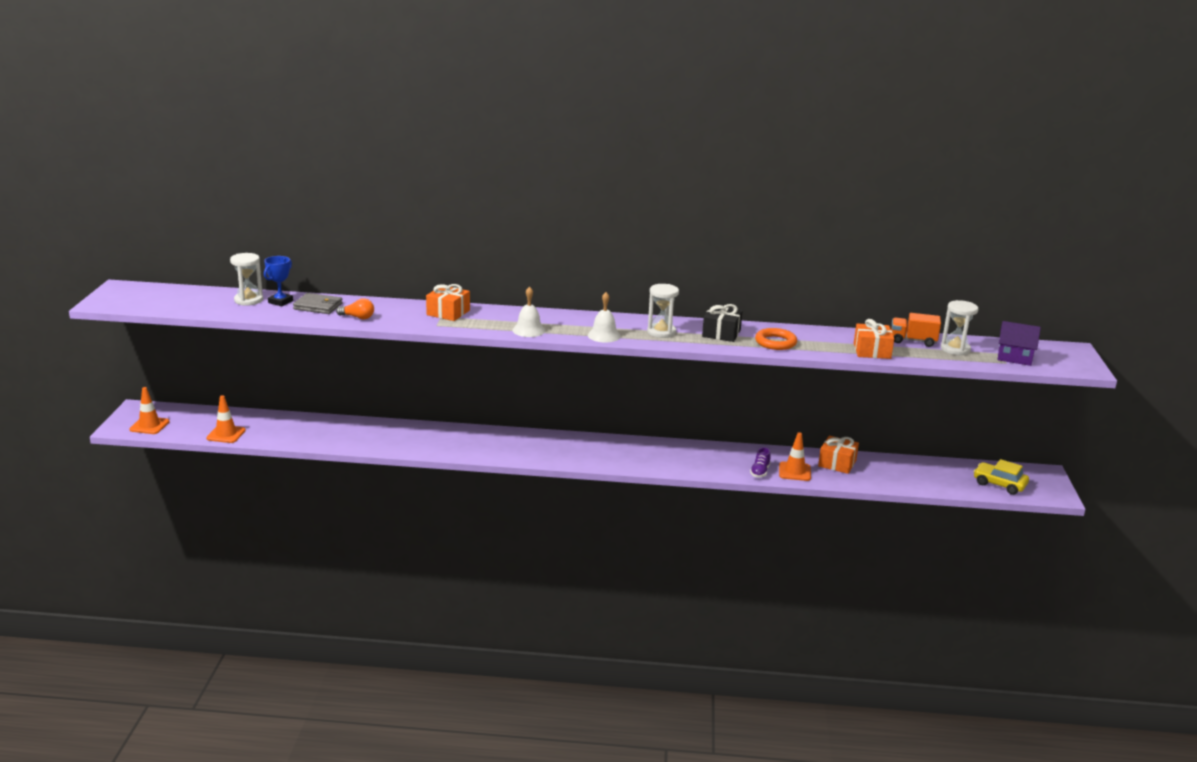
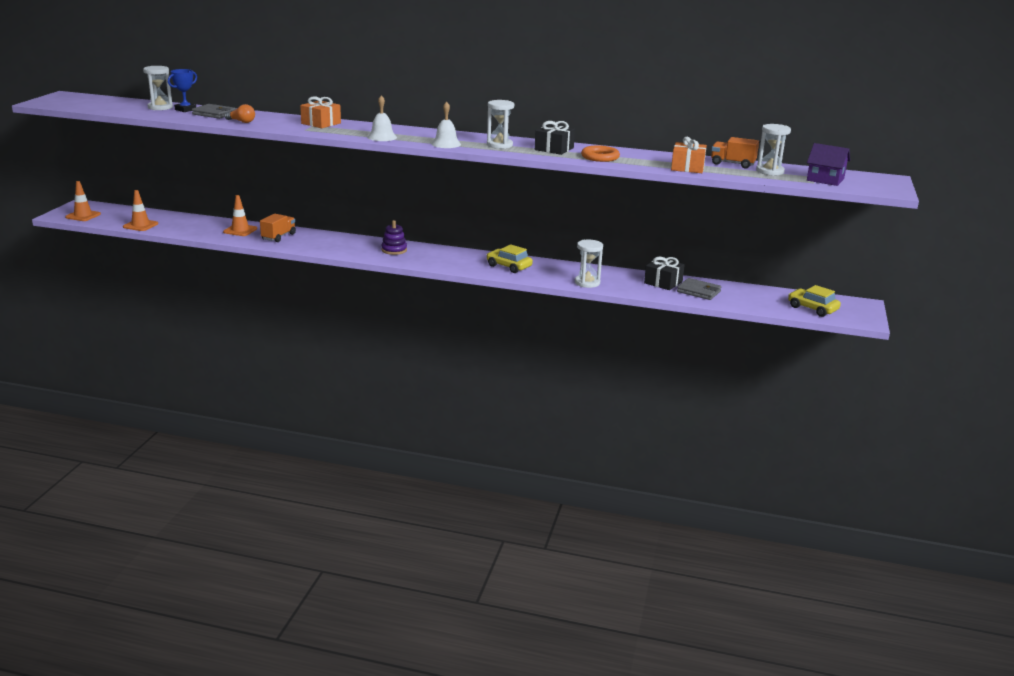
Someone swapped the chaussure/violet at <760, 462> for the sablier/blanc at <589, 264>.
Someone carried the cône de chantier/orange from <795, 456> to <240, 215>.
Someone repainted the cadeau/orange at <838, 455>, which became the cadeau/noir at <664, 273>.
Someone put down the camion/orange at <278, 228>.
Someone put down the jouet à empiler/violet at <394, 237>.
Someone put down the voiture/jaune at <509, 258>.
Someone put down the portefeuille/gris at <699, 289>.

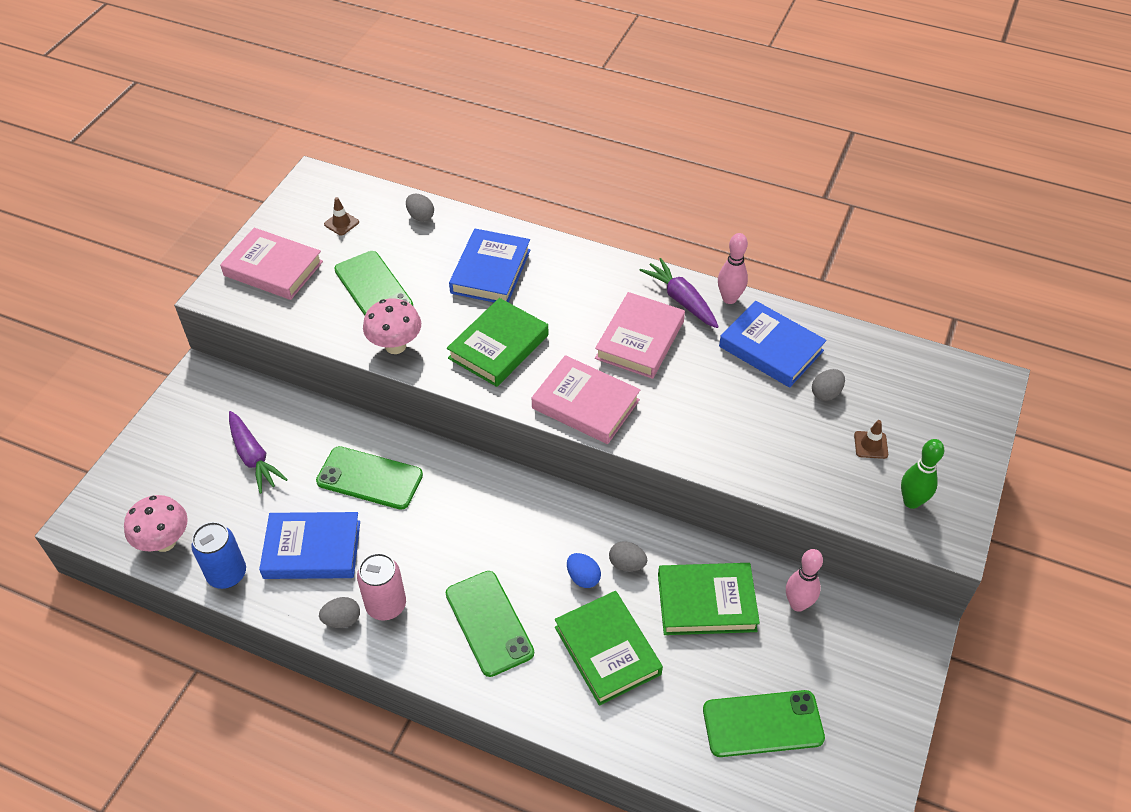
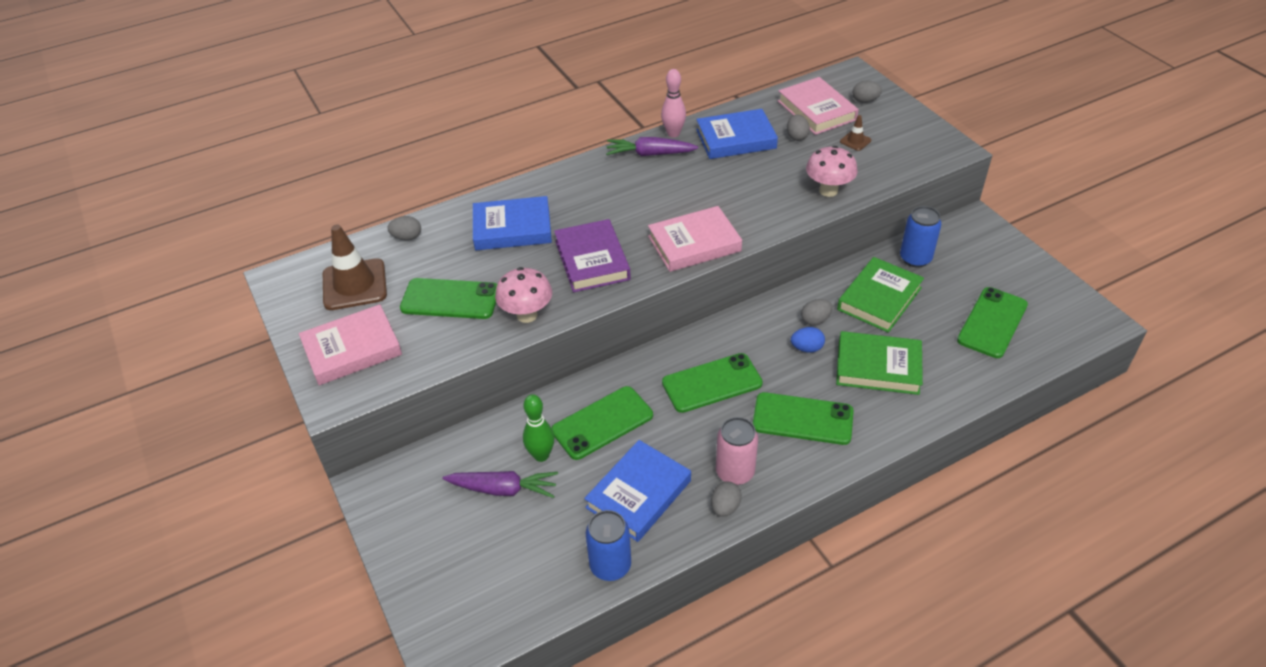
Someone carried the champignon/rose from <156, 523> to <832, 171>.
Someone scaled the cône de chantier/marron at <341, 216> by 2.21.
Someone repainted the livre/vert at <497, 342>, which became the livre/violet at <592, 255>.
Someone rotated the livre/bleu at <489, 266> by 60 degrees counterclockwise.
Someone carried the livre/rose from <640, 335> to <818, 106>.
Someone swapped the quille/rose at <804, 580> for the canette/bleu at <921, 237>.
Someone carried the quille/vert from <922, 474> to <538, 428>.
Someone put down the téléphone/vert at <712, 383>.
Someone put down the œuf/gris at <867, 92>.

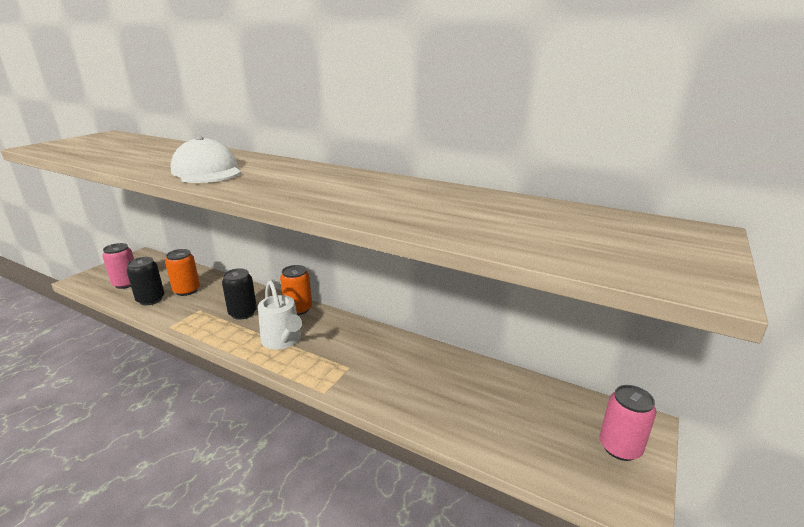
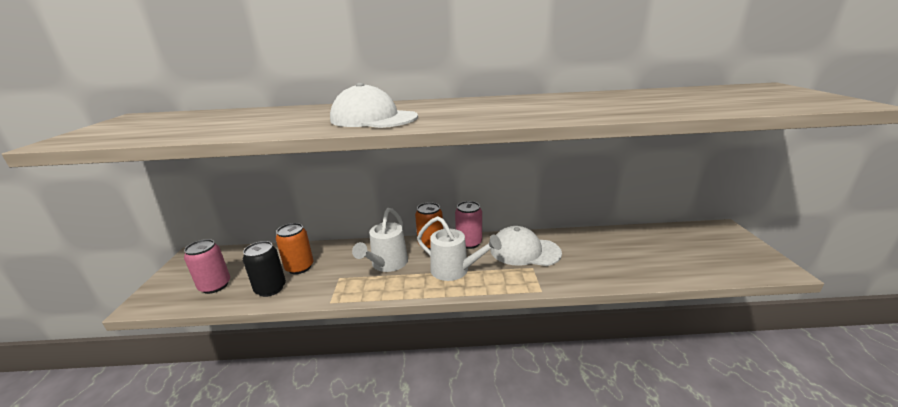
Someone swapped the canette/noir at <239, 294> for the arrosoir/blanc at <380, 240>.
Someone carried the canette/rose from <627, 423> to <468, 225>.
Someone put down the casquette/blanc at <526, 246>.

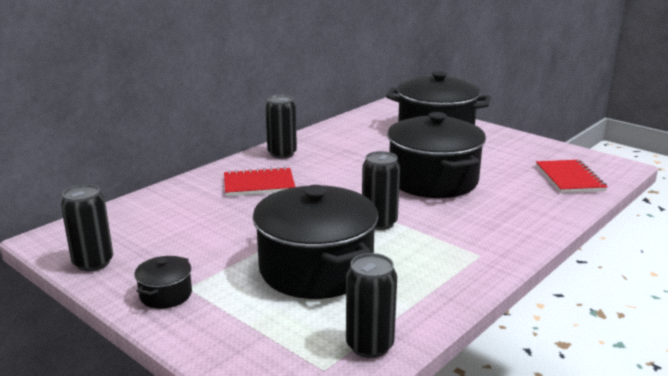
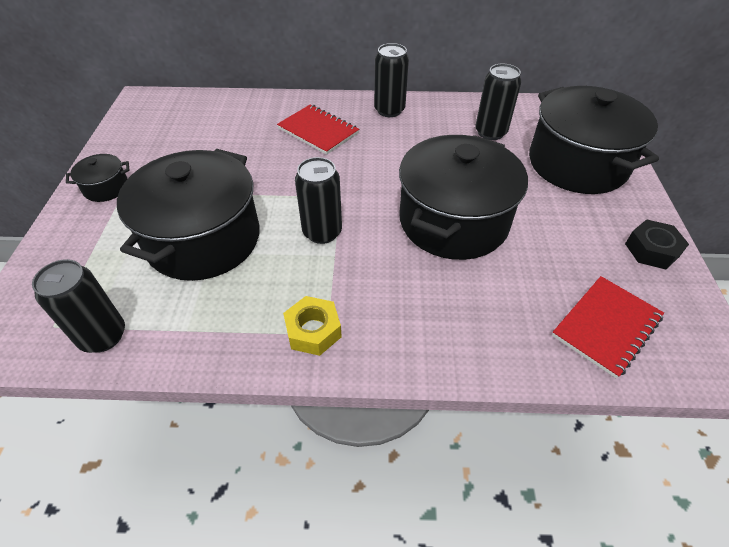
Someone carried the canette/noir from <87, 227> to <498, 102>.
Someone put down the écrou/jaune at <312, 326>.
Someone put down the écrou/noir at <657, 244>.

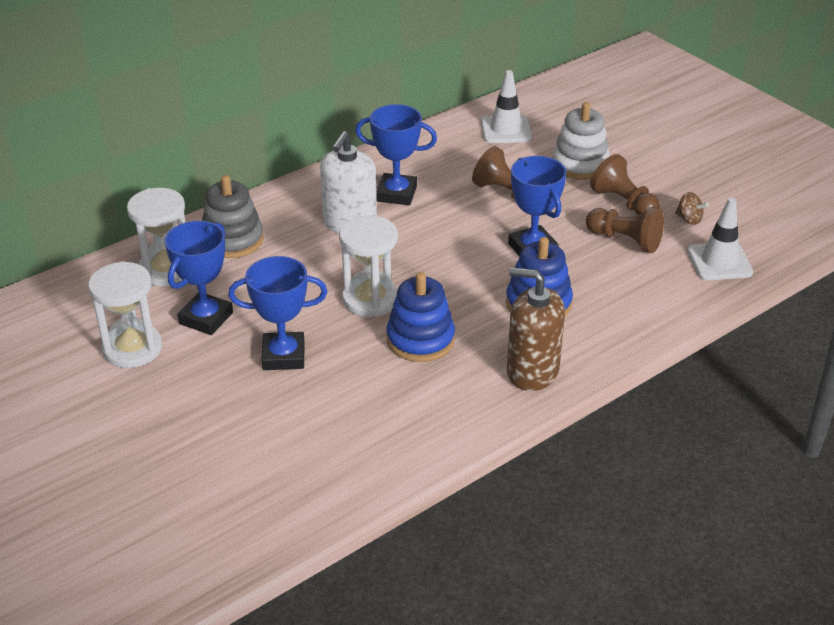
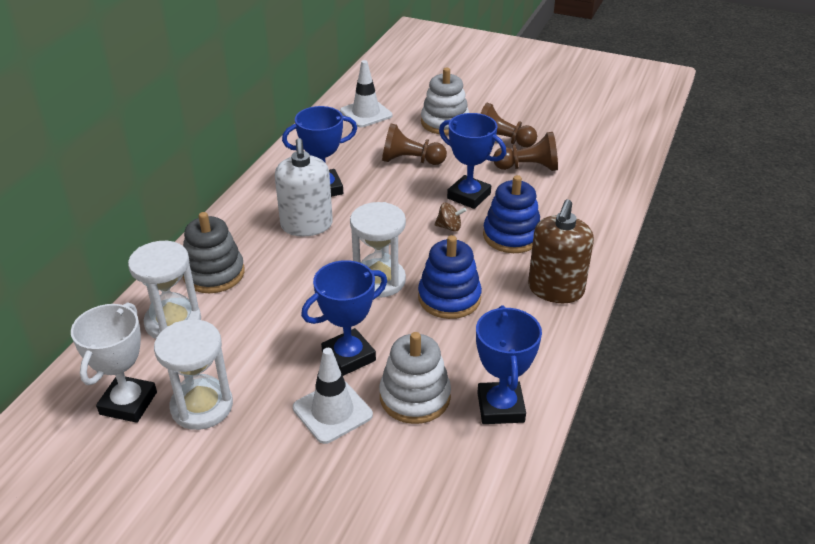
Someone carried the trophée/bleu from <199, 278> to <509, 365>.
Someone rotated the distributeur de savon/marron at <536, 329> by 60 degrees counterclockwise.
Someone carried the toupie/marron from <692, 208> to <451, 217>.
Someone carried the cône de chantier/blanc from <720, 239> to <333, 396>.
Someone put down the trophée/blanc at <114, 363>.
Someone put down the jouet à empiler/blanc at <415, 378>.

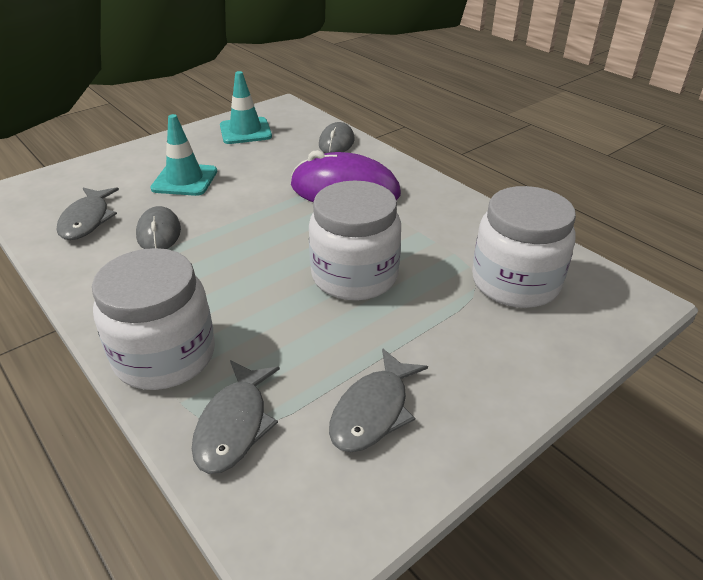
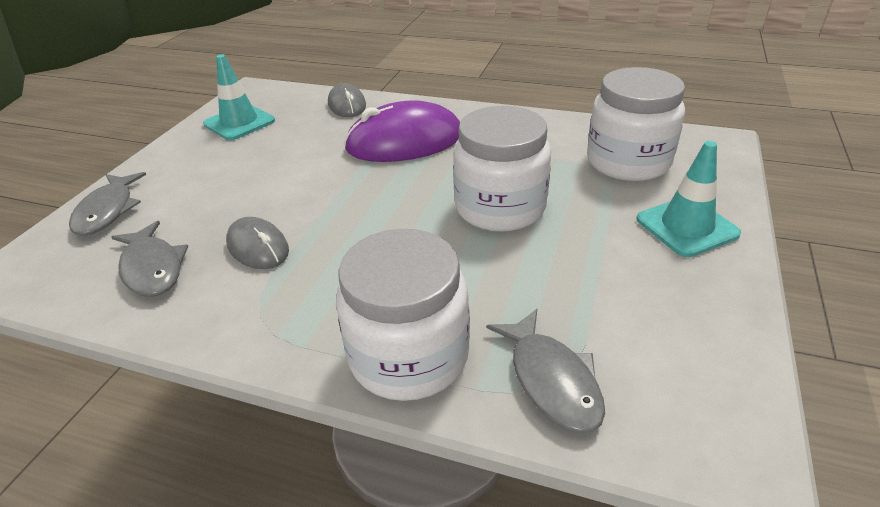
Someone carried the cône de chantier/turquoise from <183, 155> to <688, 199>.
Someone carried the poisson/gris from <378, 400> to <107, 204>.

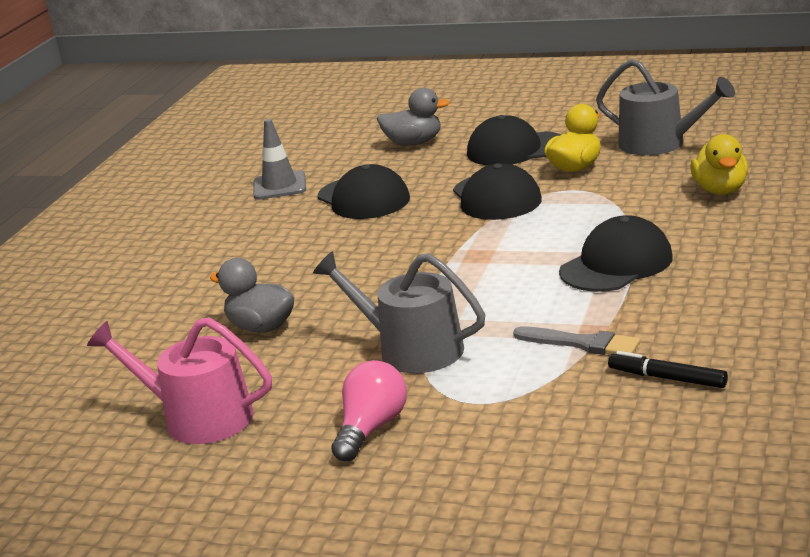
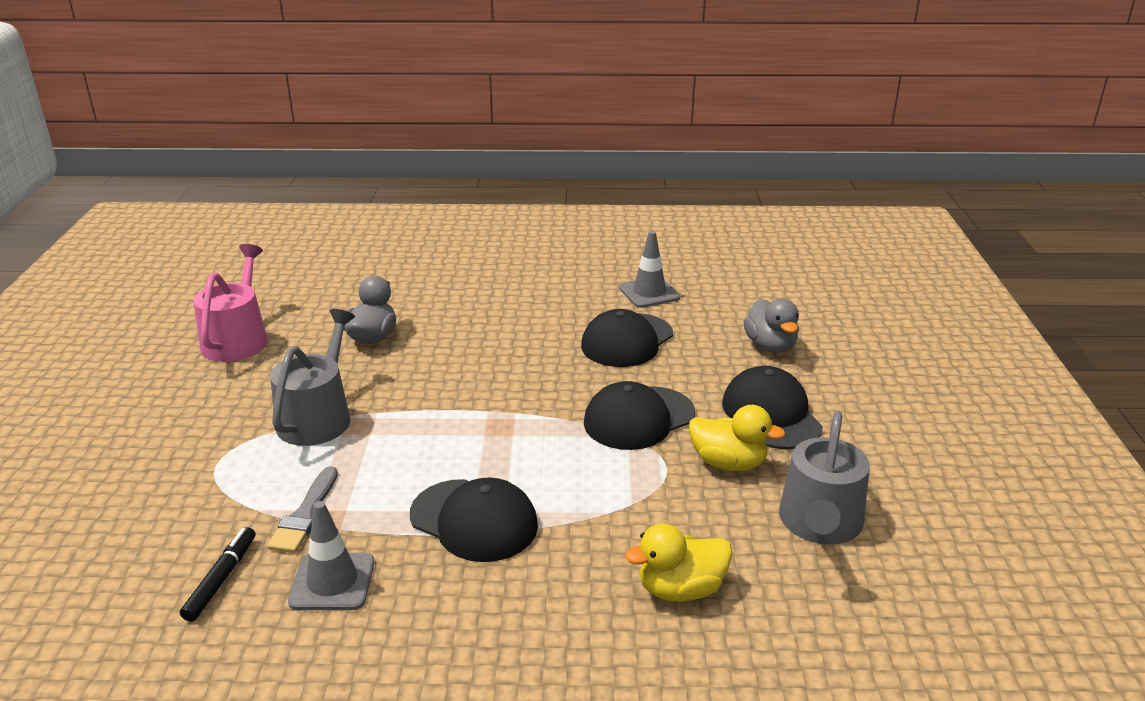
Someone took away the ampoule/rose at <369, 410>.
Someone put down the cône de chantier/gris at <331, 555>.

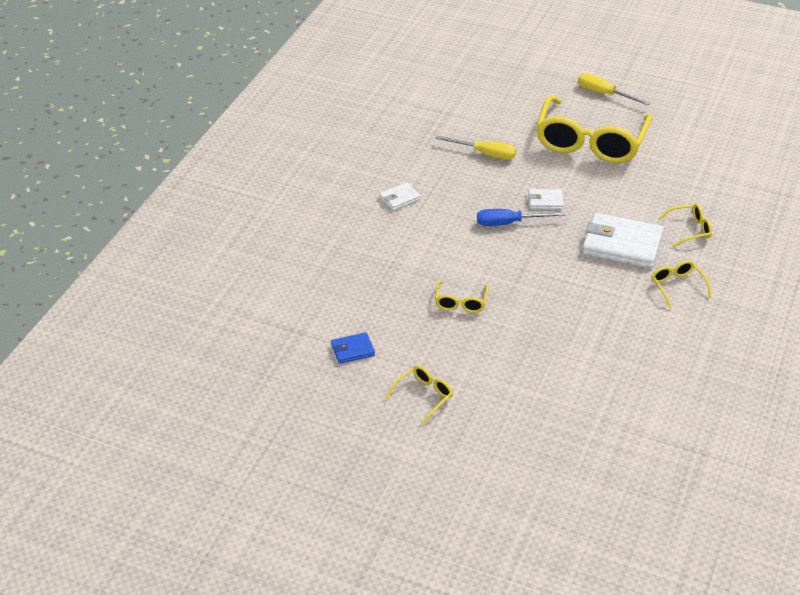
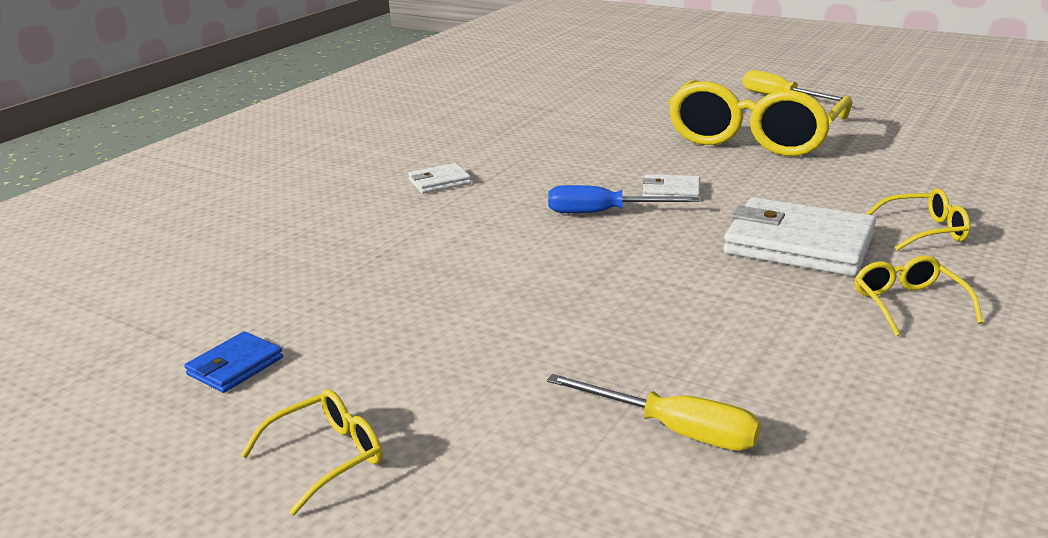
Someone rotated the portefeuille/bleu at <353, 348> by 45 degrees counterclockwise.
Someone carried the tournevis/jaune from <475, 147> to <654, 412>.
Someone took away the lunettes/jaune at <462, 297>.

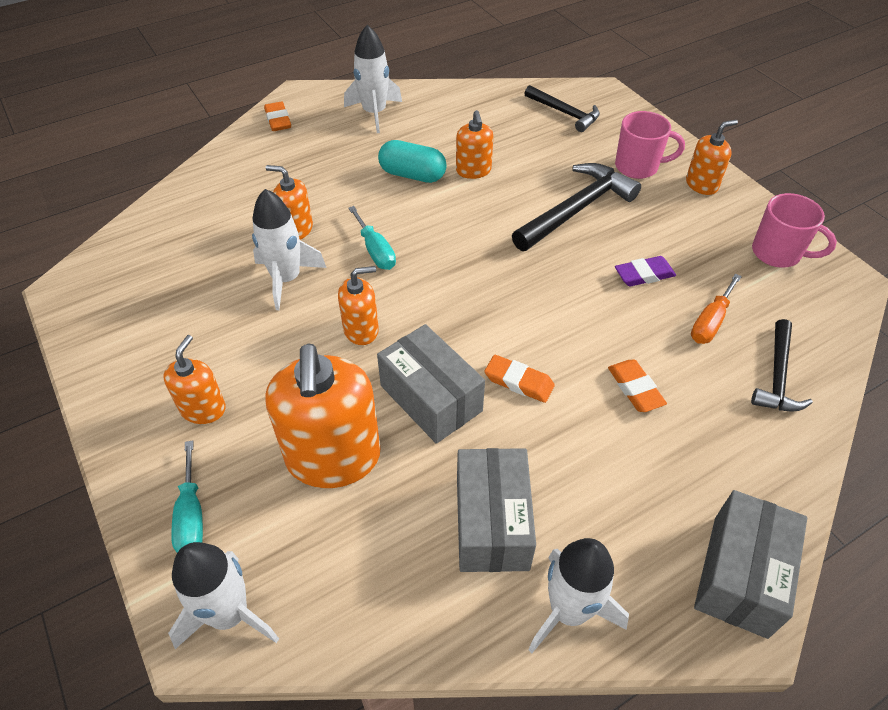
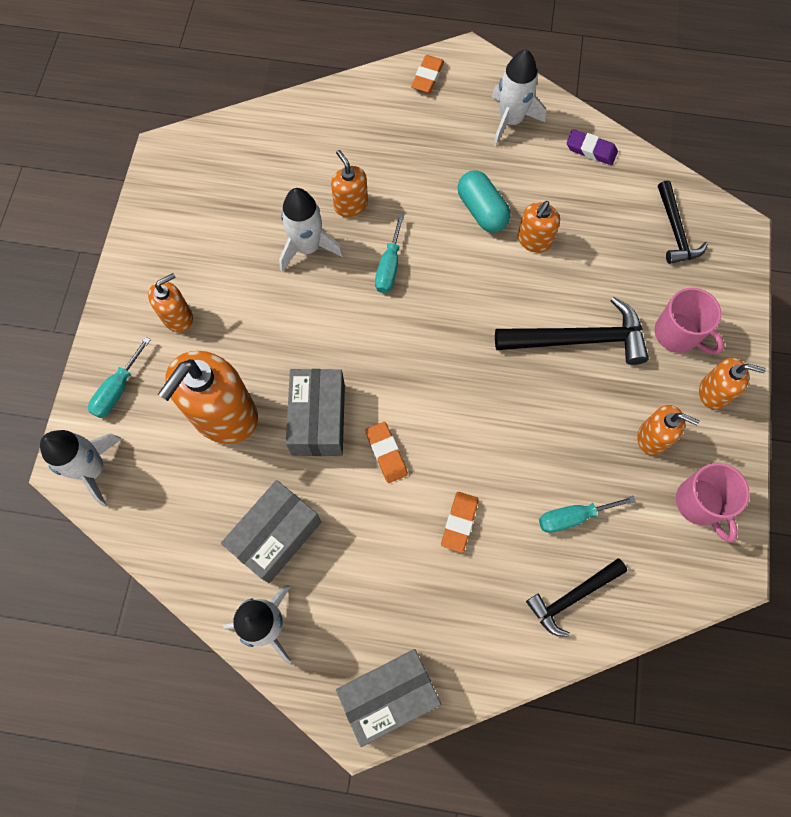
Someone carried the distributeur de savon/orange from <358, 305> to <668, 430>.
Someone carried the gomme/violet from <645, 271> to <592, 147>.
Someone repainted the tournevis/orange at <716, 309>, which became the tournevis/turquoise at <587, 514>.

